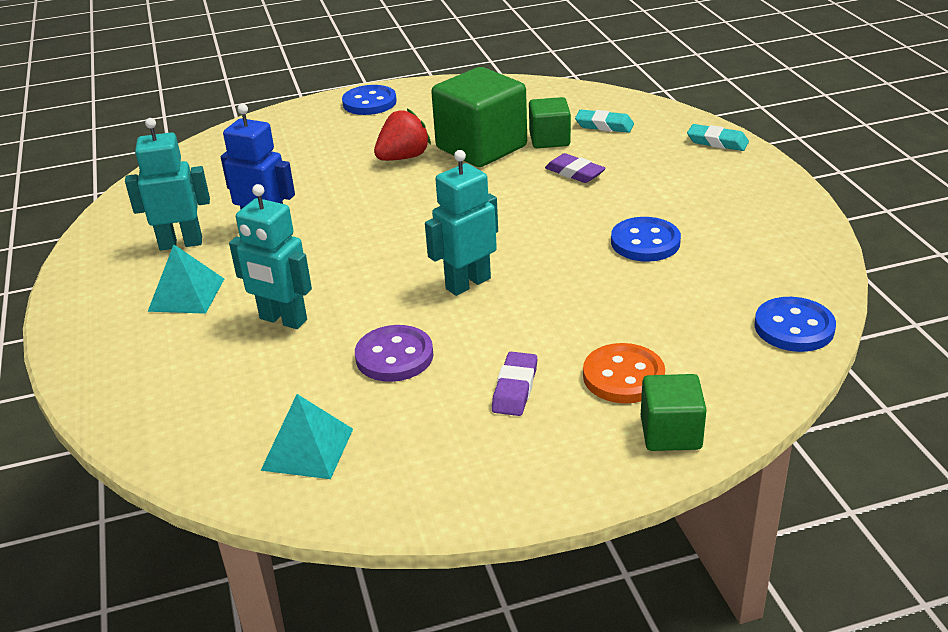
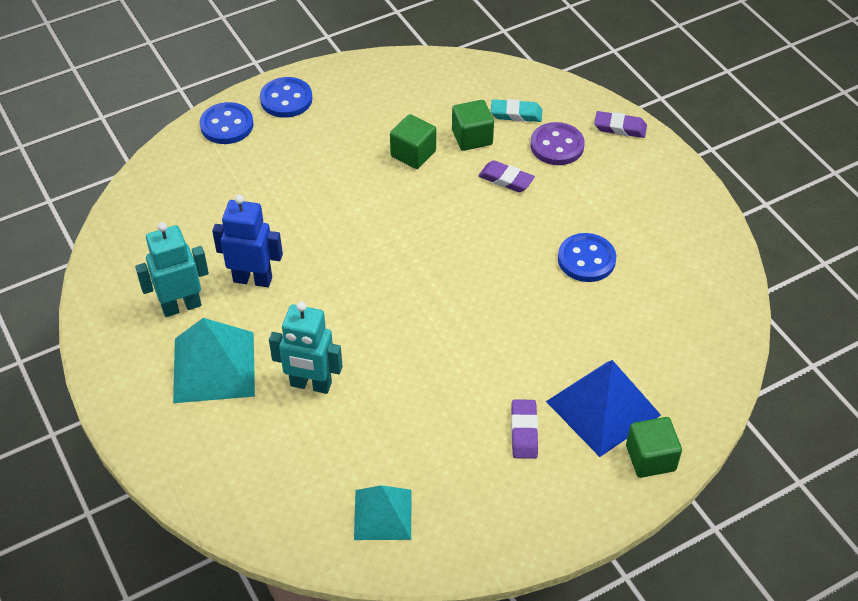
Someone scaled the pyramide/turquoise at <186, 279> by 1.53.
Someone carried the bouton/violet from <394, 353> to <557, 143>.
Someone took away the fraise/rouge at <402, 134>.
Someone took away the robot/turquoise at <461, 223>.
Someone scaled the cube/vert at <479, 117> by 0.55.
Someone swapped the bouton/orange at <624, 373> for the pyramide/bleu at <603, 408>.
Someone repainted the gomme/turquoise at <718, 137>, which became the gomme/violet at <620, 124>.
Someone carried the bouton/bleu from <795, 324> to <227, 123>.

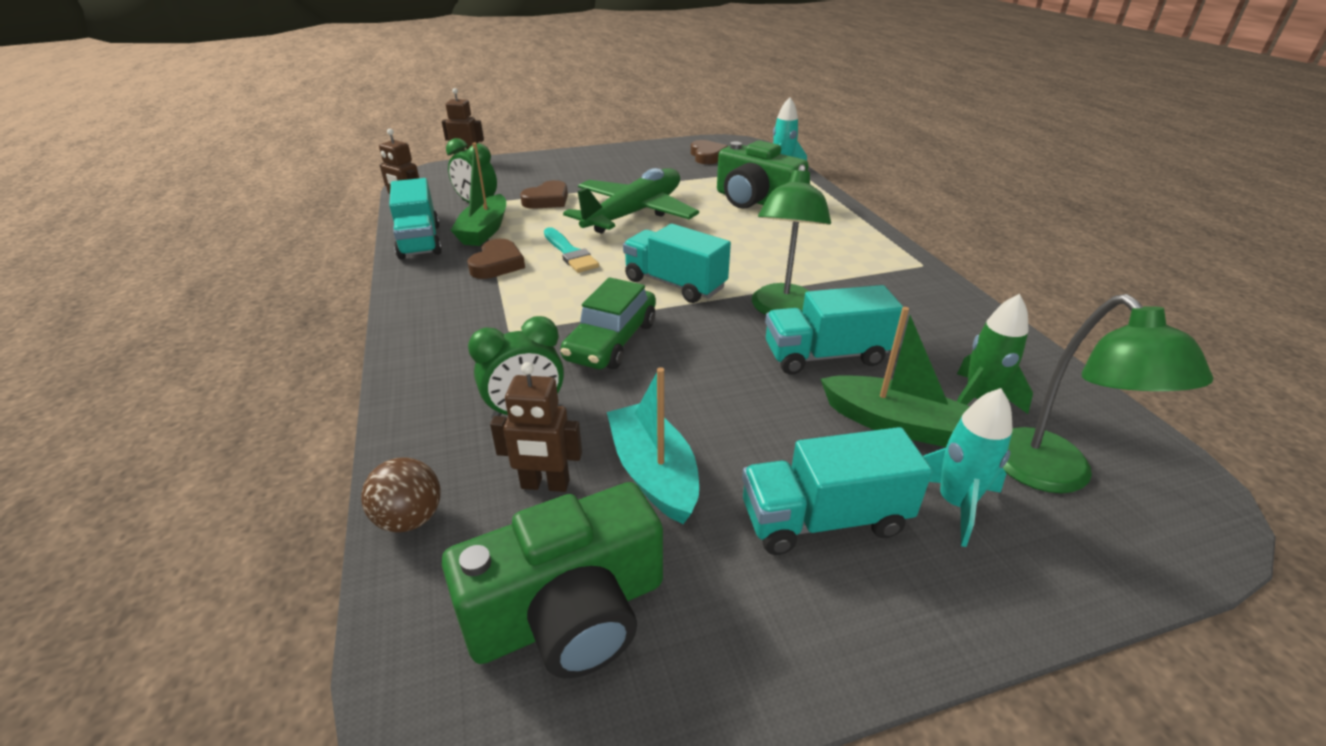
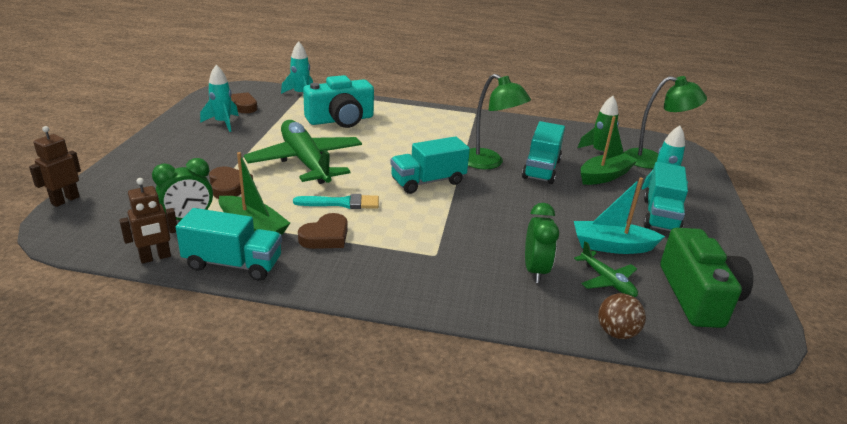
Someone rotated the cœur/marron at <496, 259> by 90 degrees clockwise.
Someone swapped the robot/marron at <536, 427> for the avion/vert at <606, 269>.
Someone took away the voiture/vert at <608, 323>.
Someone repainted the appareil photo/vert at <763, 174>, which became the appareil photo/turquoise at <338, 101>.
Someone put down the fusée/turquoise at <219, 98>.

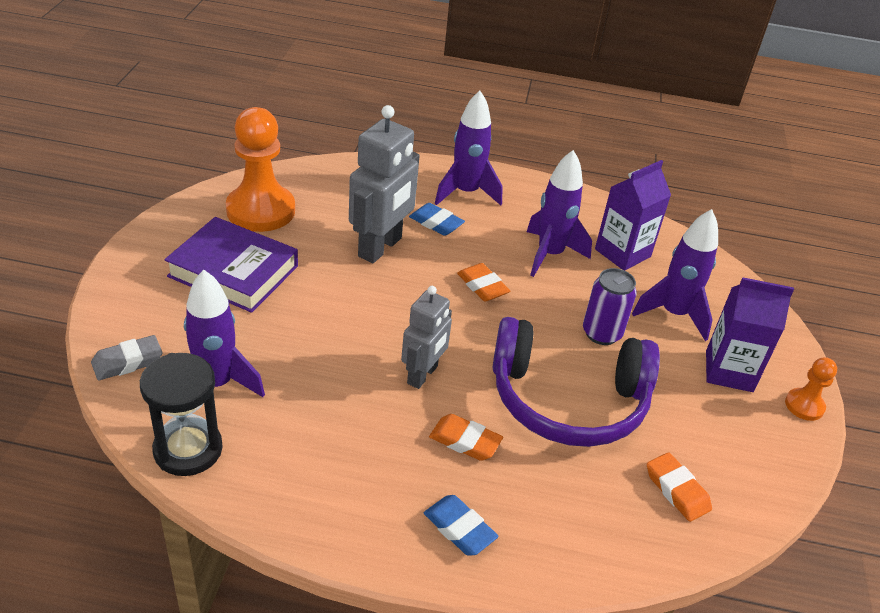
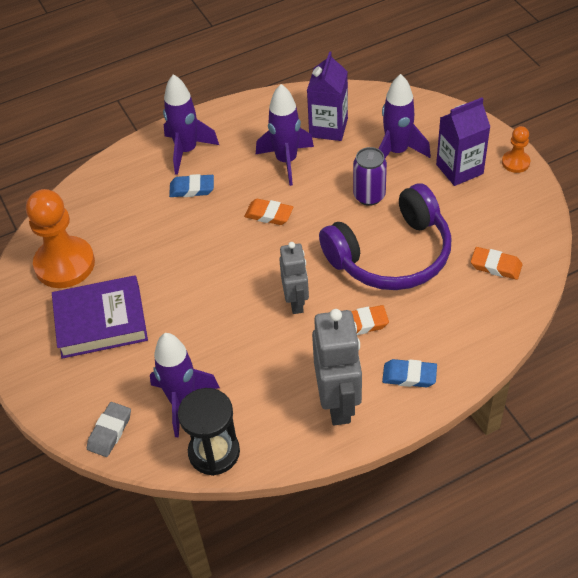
Someone carried the robot/gris from <384, 184> to <337, 367>.

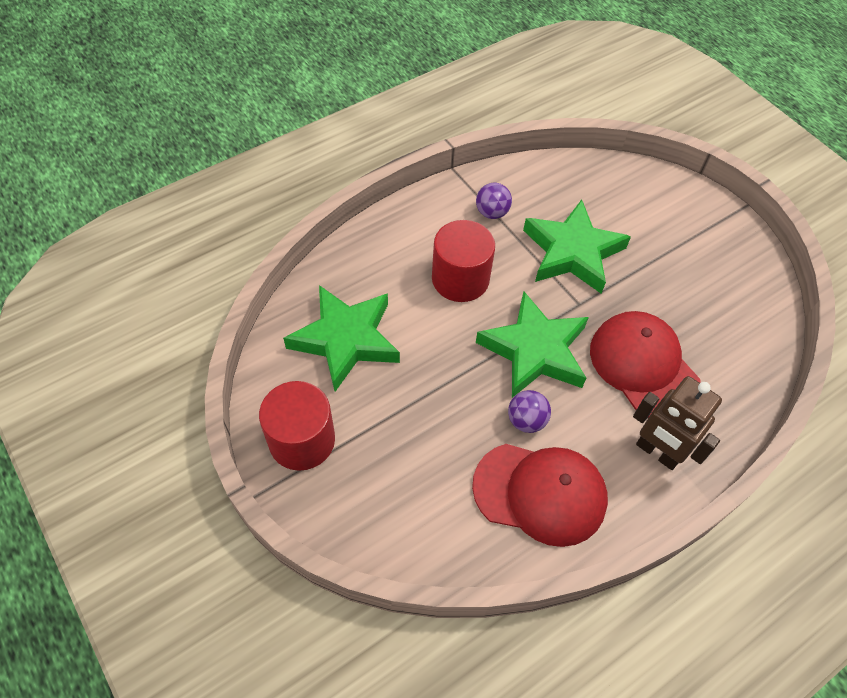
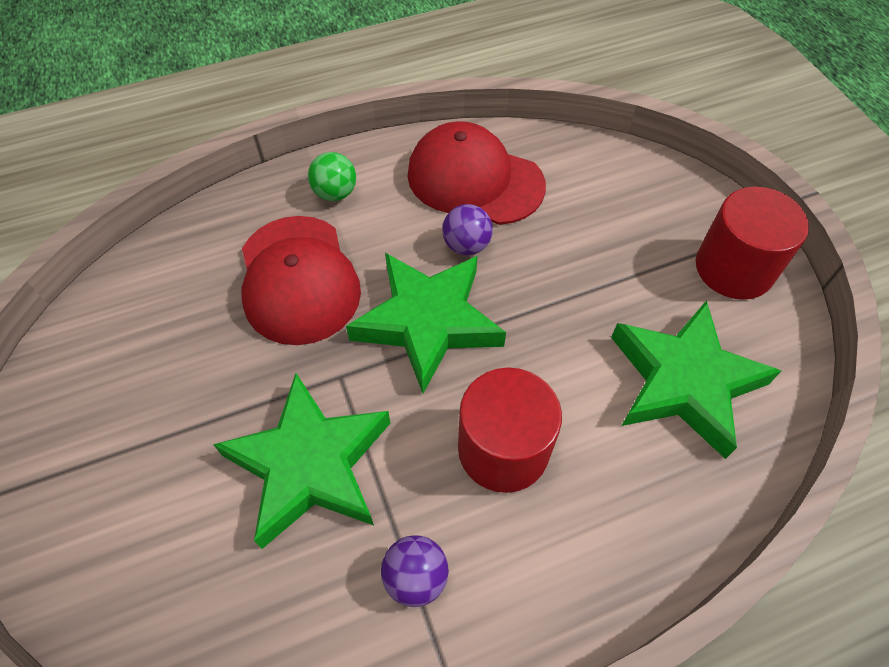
Someone swapped the robot/marron at <677, 423> for the balle/vert at <332, 176>.

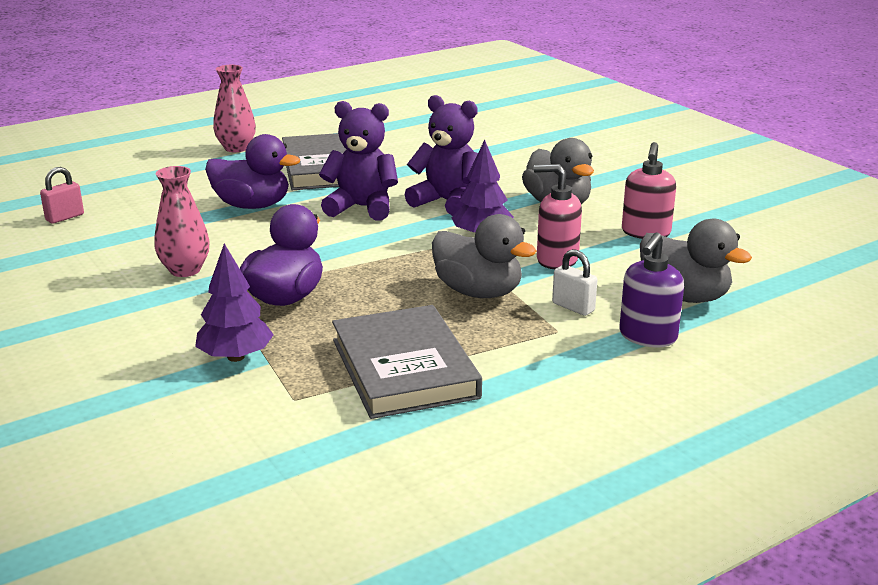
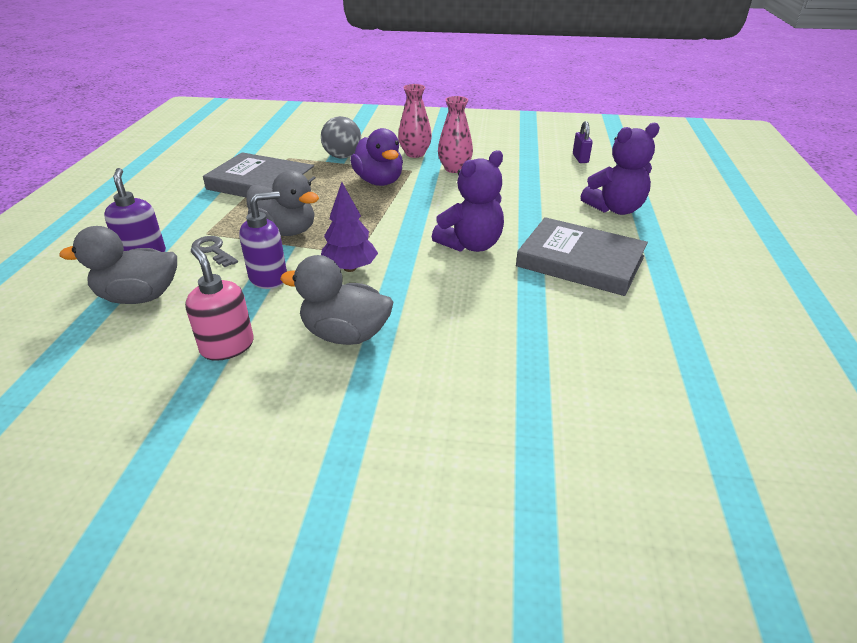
Someone repainted the cadenas/rose at <62, 195>, which became the cadenas/violet at <583, 142>.
Someone swapped the arbre/violet at <234, 302> for the balle/gris at <341, 137>.
Someone took away the canard/violet at <252, 171>.
Someone carried the vase/rose from <234, 108> to <415, 121>.
Someone carried the ours en peluche/violet from <441, 155> to <620, 169>.
Someone rotated the canard/gris at <484, 256> by 135 degrees counterclockwise.
Someone repainted the distributeur de savon/rose at <558, 216>, which became the distributeur de savon/violet at <263, 240>.
Someone swapped the cadenas/blanc at <574, 282> for the clé/gris at <215, 251>.

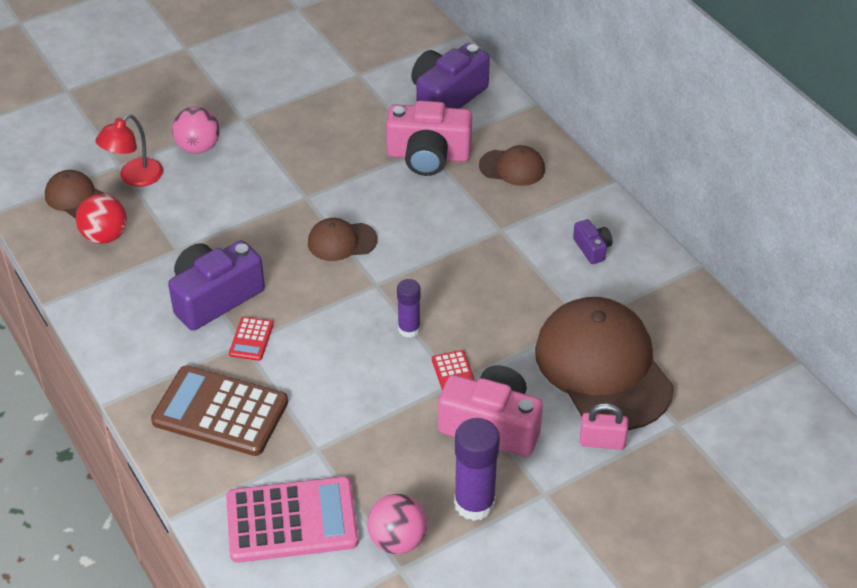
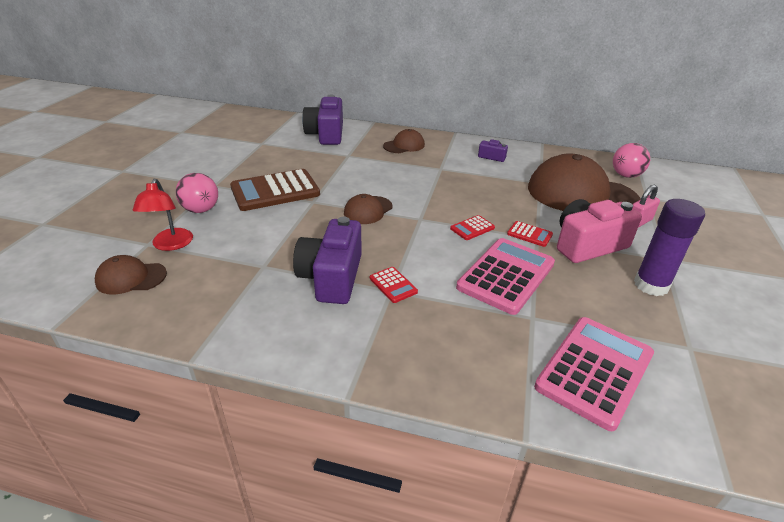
Someone took away the balle/rouge at <101, 219>.
Someone carried the calculatrice/marron from <219, 410> to <275, 190>.
Someone carried the balle/rose from <397, 524> to <631, 160>.
Someone took away the appareil photo/rose at <429, 138>.
Someone swapped the bâton de colle/violet at <409, 308> for the calculatrice/rouge at <472, 227>.
Someone put down the calculatrice/rose at <505, 276>.

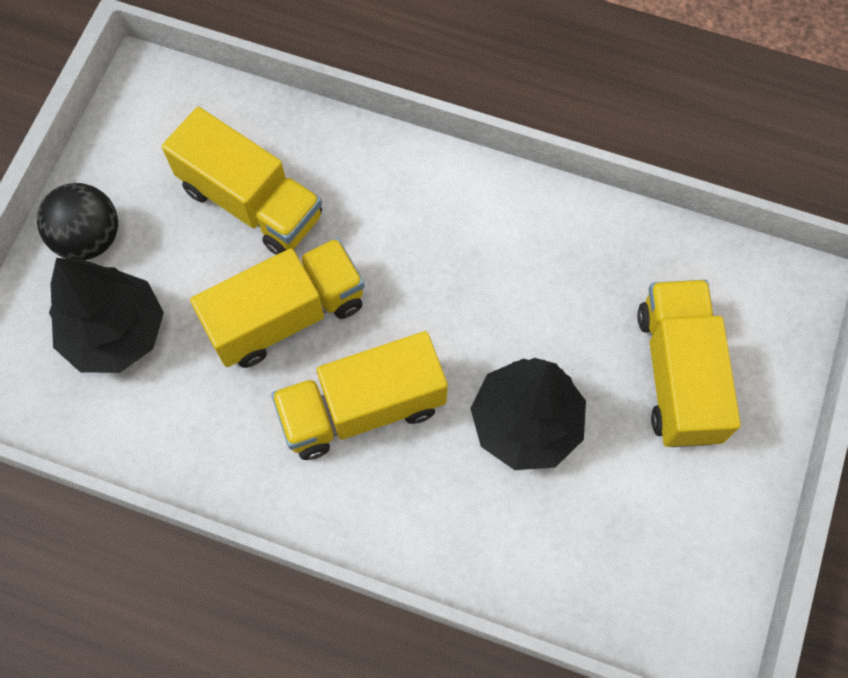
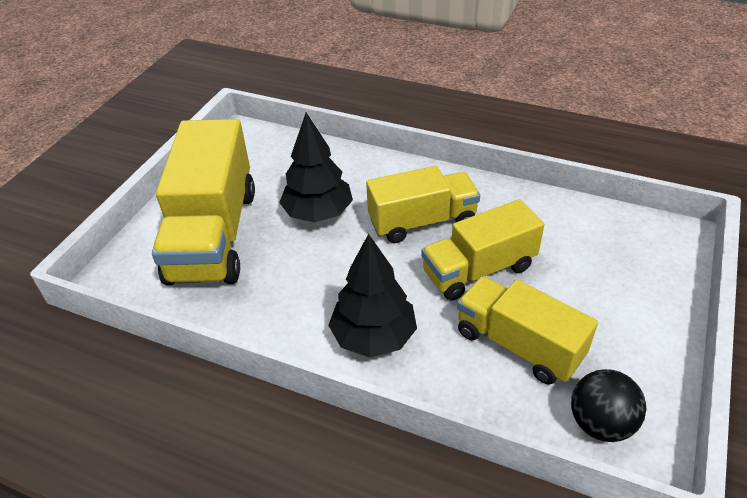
Someone carried the balle/noir from <77, 221> to <608, 405>.
Someone carried the arbre/noir from <106, 315> to <372, 296>.
Someone scaled the camion/jaune at <689, 363> by 1.56.

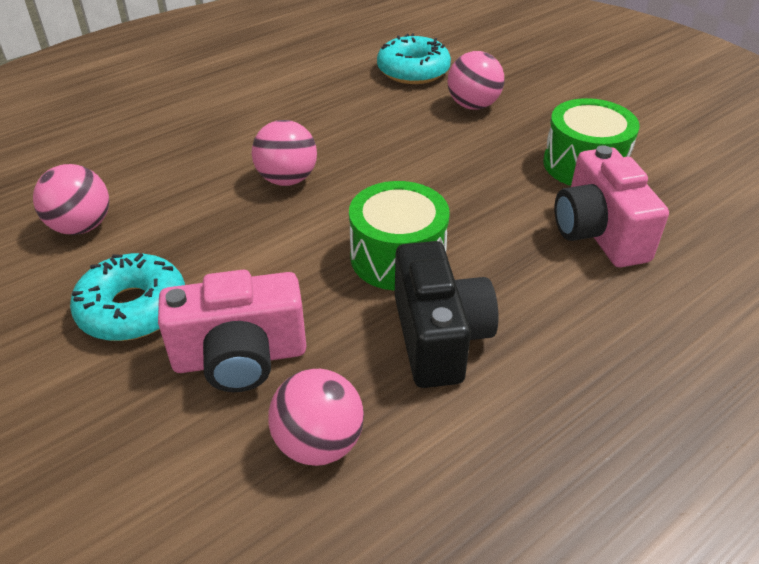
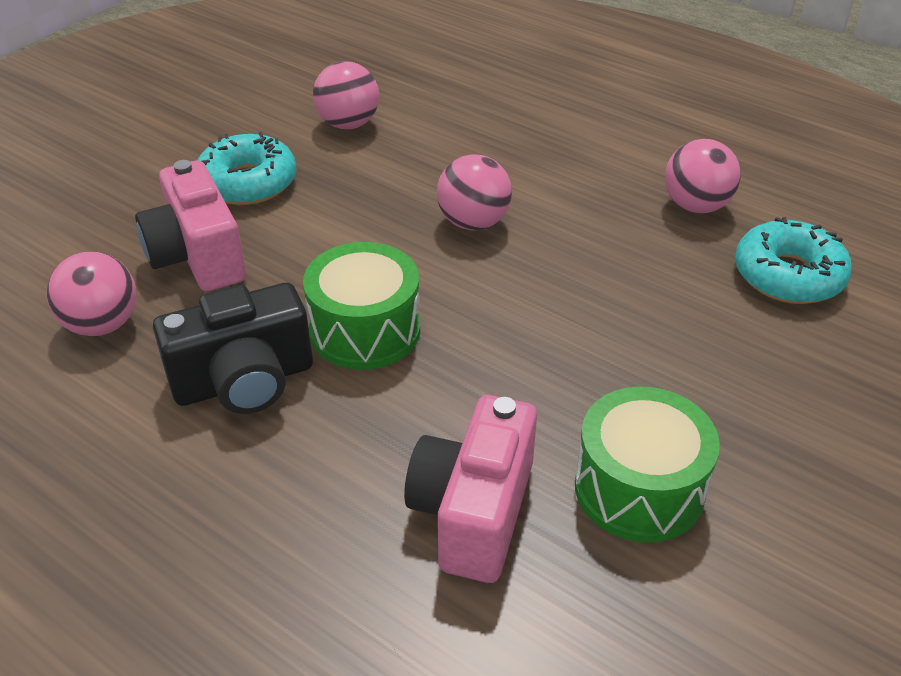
Someone carried the balle/rose from <475, 80> to <703, 176>.
Someone rotated the appareil photo/rose at <612, 206> by 45 degrees counterclockwise.

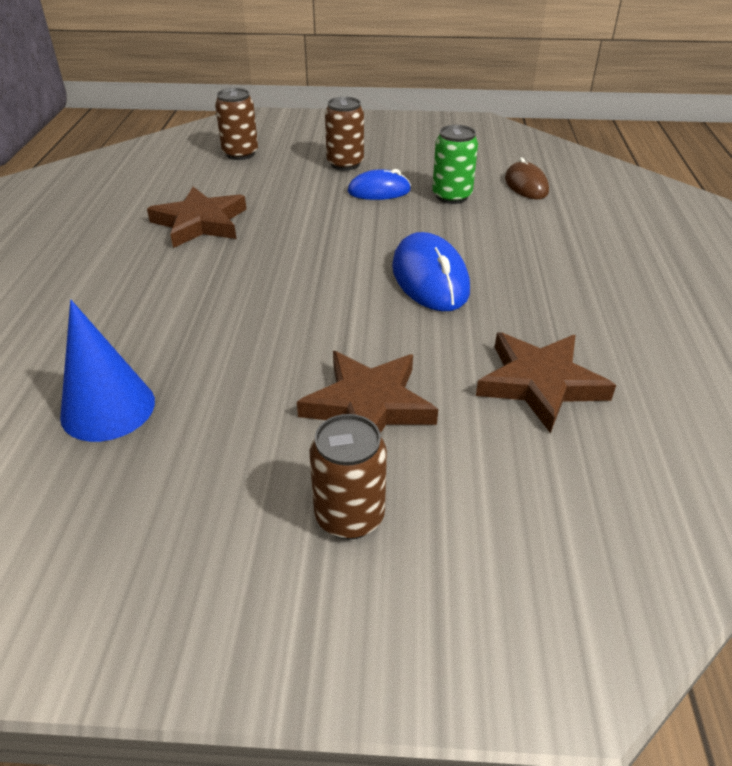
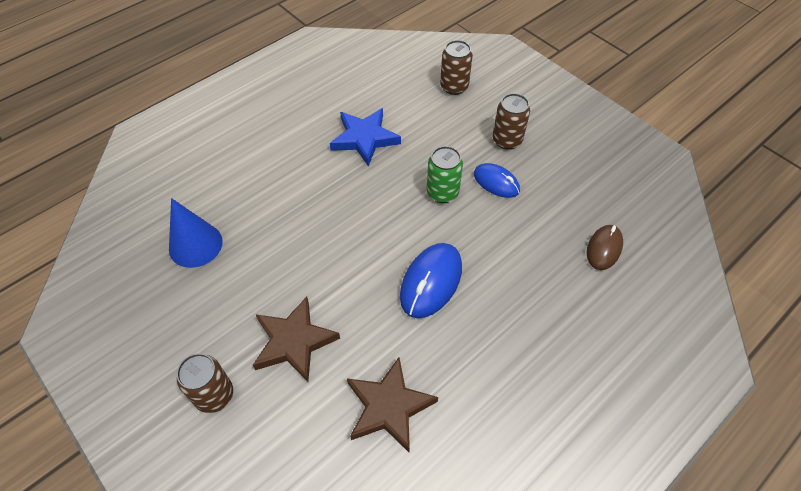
Someone repainted the étoile/marron at <196, 217>, which became the étoile/bleu at <365, 137>.
Someone carried the canette/vert from <455, 164> to <445, 174>.

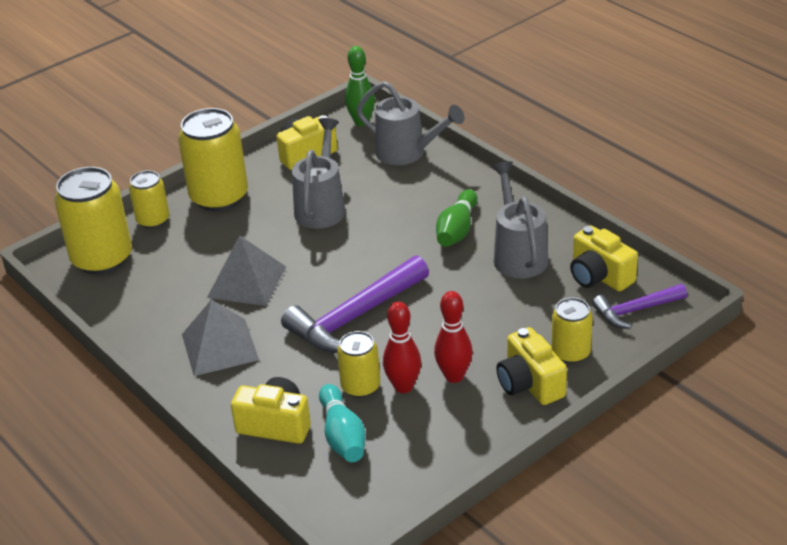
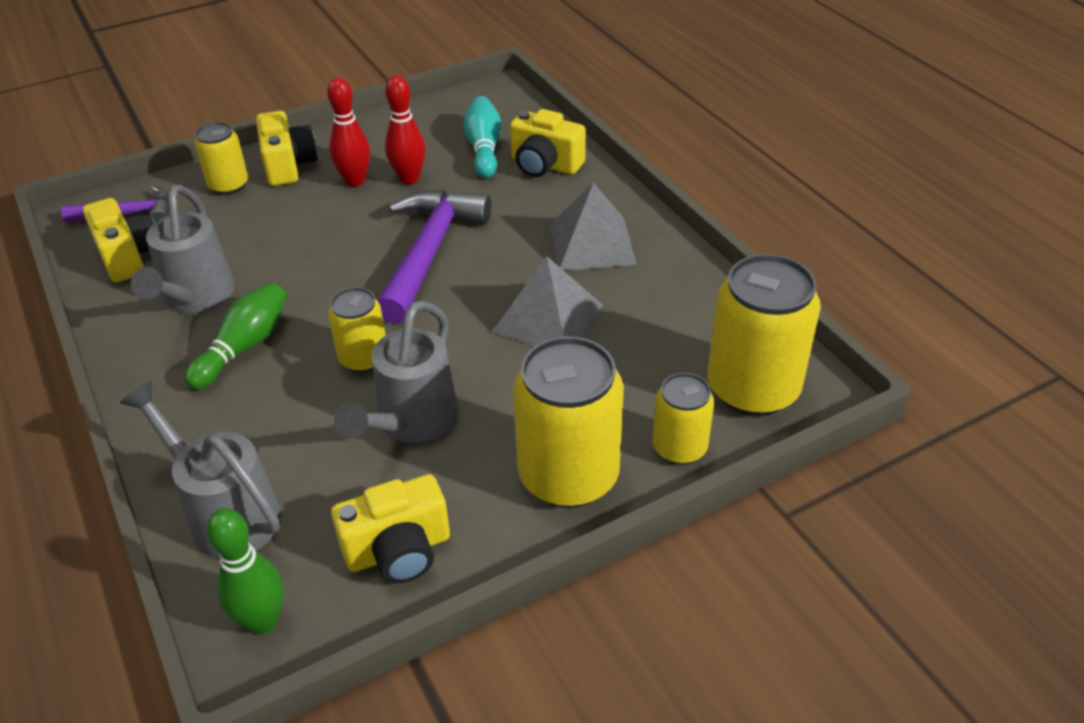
Someone rotated the marteau/violet at <355, 304> by 45 degrees counterclockwise.
Someone carried the canette/jaune from <358, 364> to <357, 330>.

